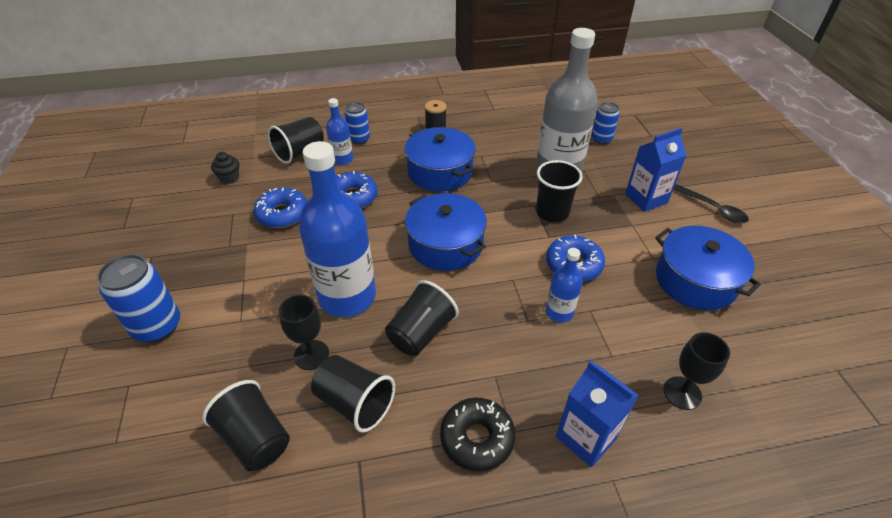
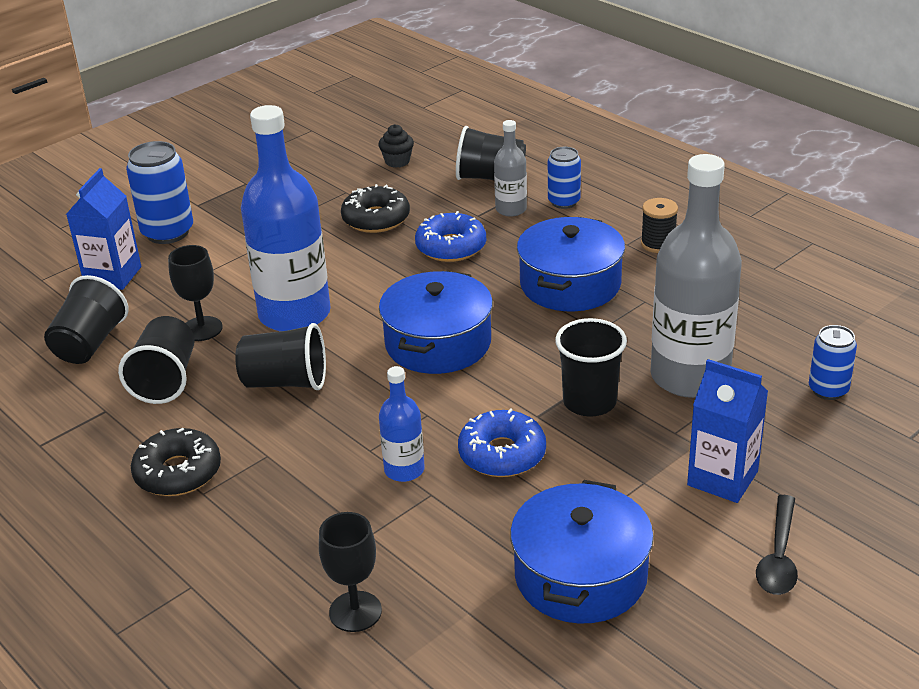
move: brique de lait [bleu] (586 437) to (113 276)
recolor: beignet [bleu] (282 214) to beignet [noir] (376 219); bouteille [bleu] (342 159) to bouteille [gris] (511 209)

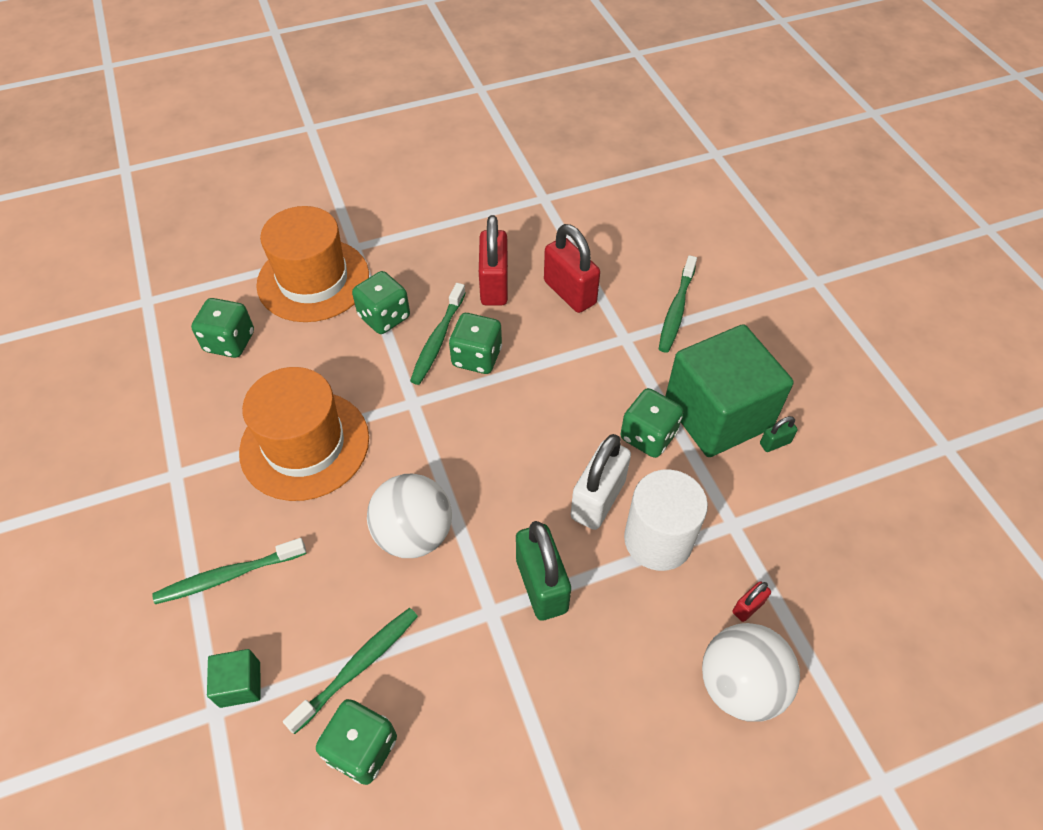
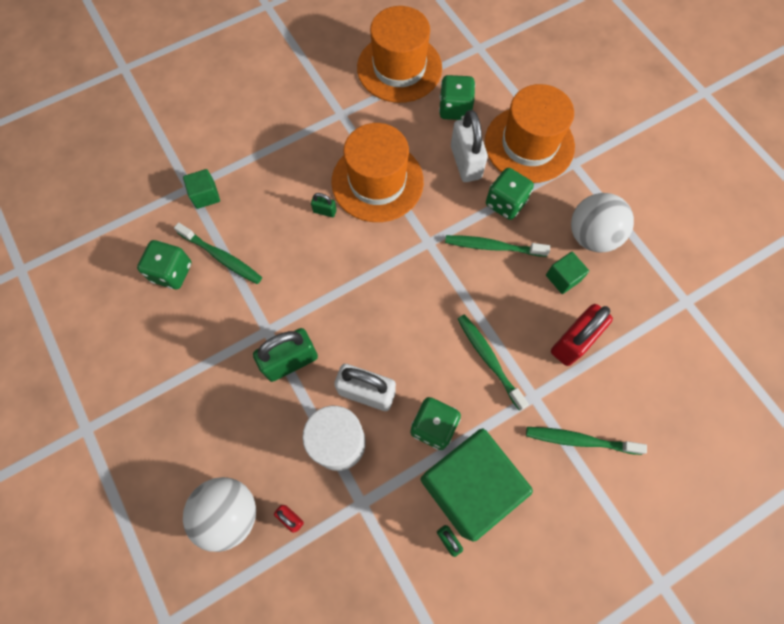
delete: dé [vert] (477 357)
insert: cadenas [vert] (324 211); chapeau [orange] (399 68); cadenas [blanc] (465 162)
move: brosse à dents [vert] (228 576) to (489 359); balle [blanc] (414 534) to (591 236)
replace: cadenas [rouge] (494 285) to cube [vert] (563 278)

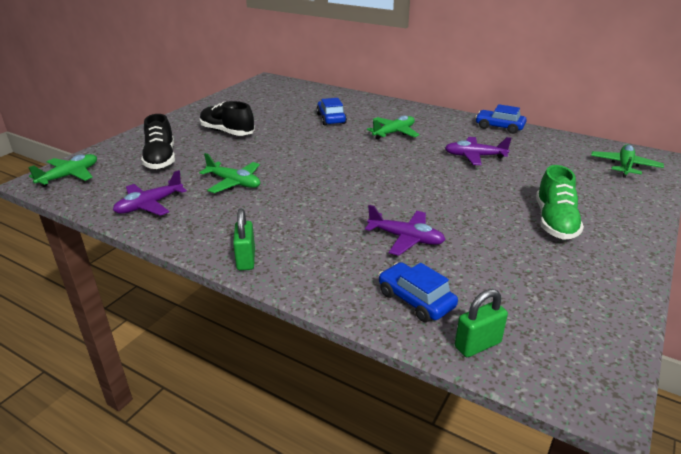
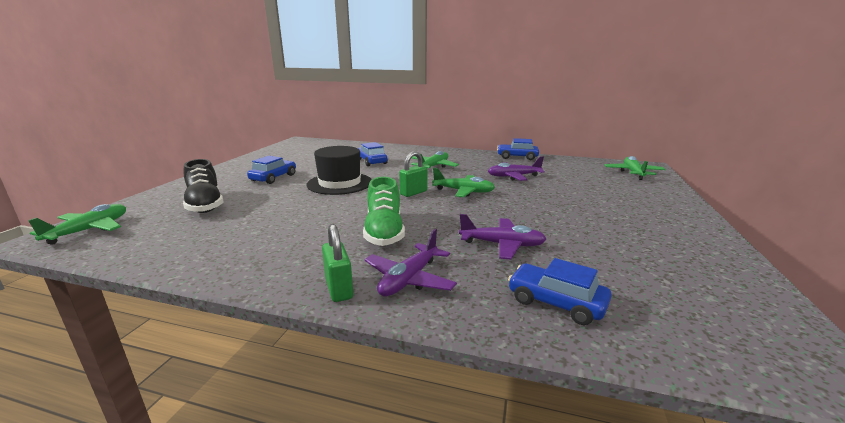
insert: chapeau [noir] (339 183)
move: chaussure [vert] (554 222) to (384 232); avion [violet] (149 205) to (409 279); cadenas [vert] (477 345) to (413 193); avion [vert] (234 183) to (463 191)
replace: chaussure [noir] (227 132) to voiture [bleu] (273 178)

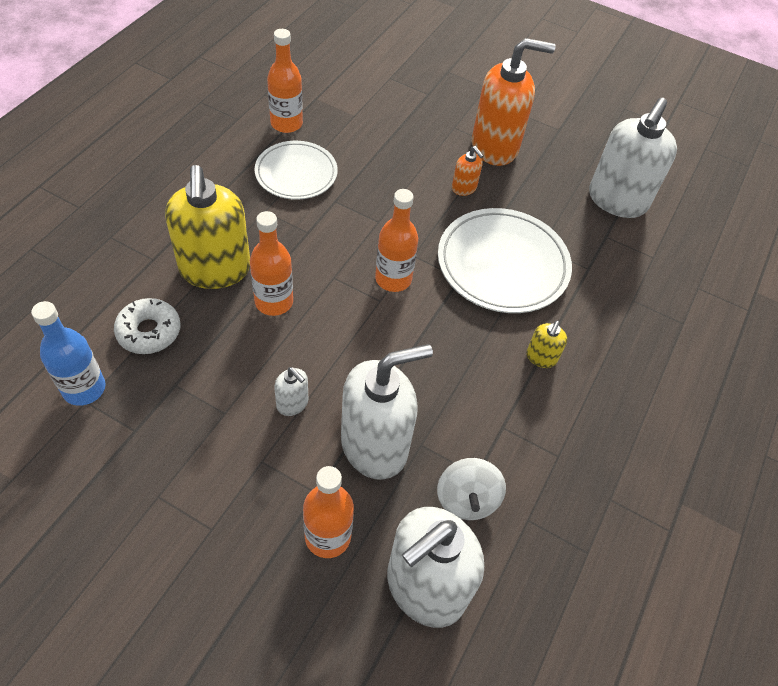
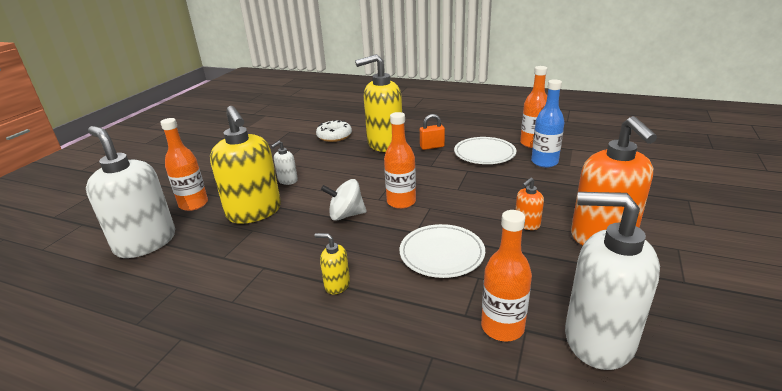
insert: cadenas [orange] (432 147)
move: toupie [blanc] (467 499) to (346 215); bouteille [orange] (274 302) to (502 327); bouteille [bleu] (84 388) to (544 162)
recolor: distributeur de savon [blanc] (375 445) to distributeur de savon [jaune] (254 212)
resize: assiette [blanc] (502 264) = (441 254) x0.65

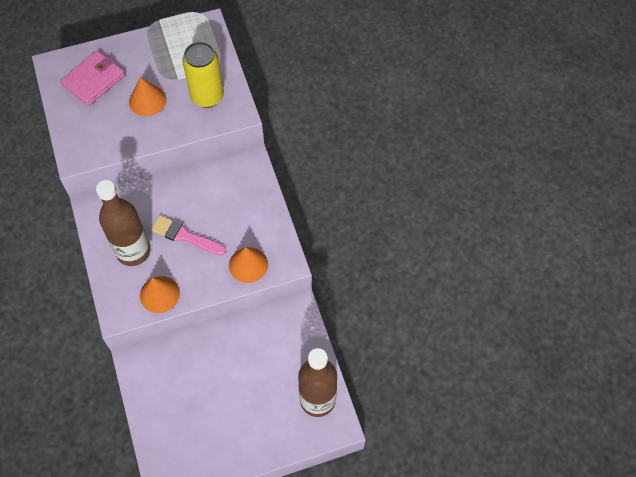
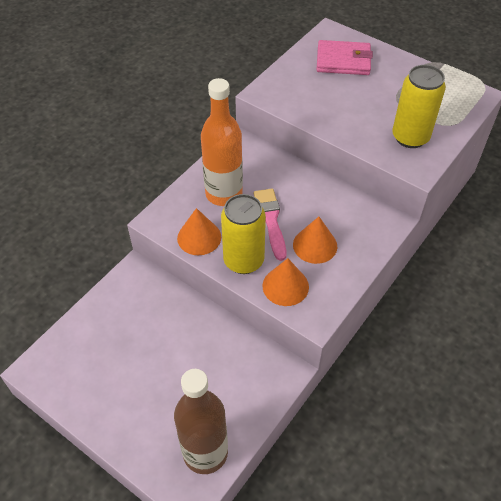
insert: canette [jaune] (243 261)
move: cône [orange] (147 100) to (315 245)
recolor: bouteille [marron] (133 251) to bouteille [orange] (224 194)

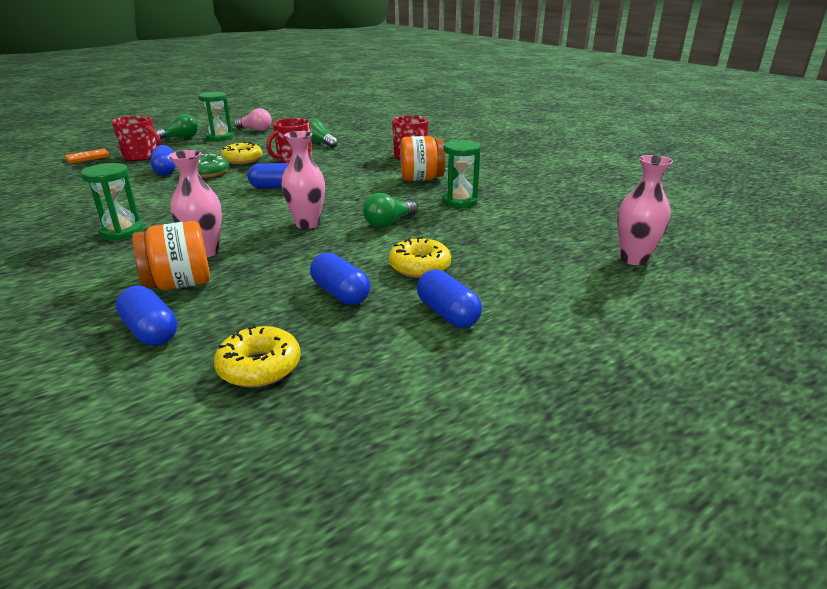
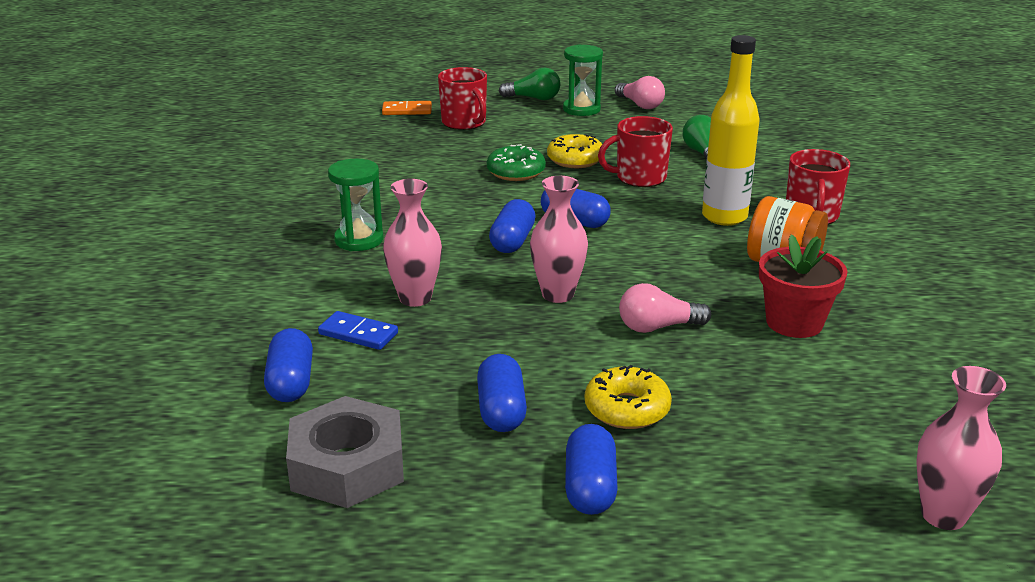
insert: bouteille [jaune] (724 217)
move: gélule [bleu] (166 170) to (512 241)
replace: beignet [jaune] (259 367) to écrou [gris] (347 465); bocal [orange] (180 284) to domino [bleu] (358 334); sablier [vert] (459 201) to pot de fleurs [rouge] (794 322)
recolor: ampoule [vert] (389 223) to ampoule [rose] (657 327)

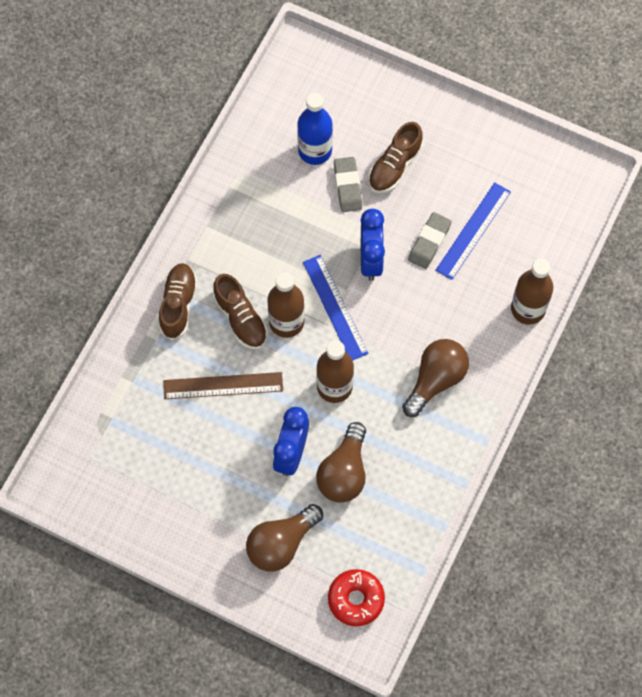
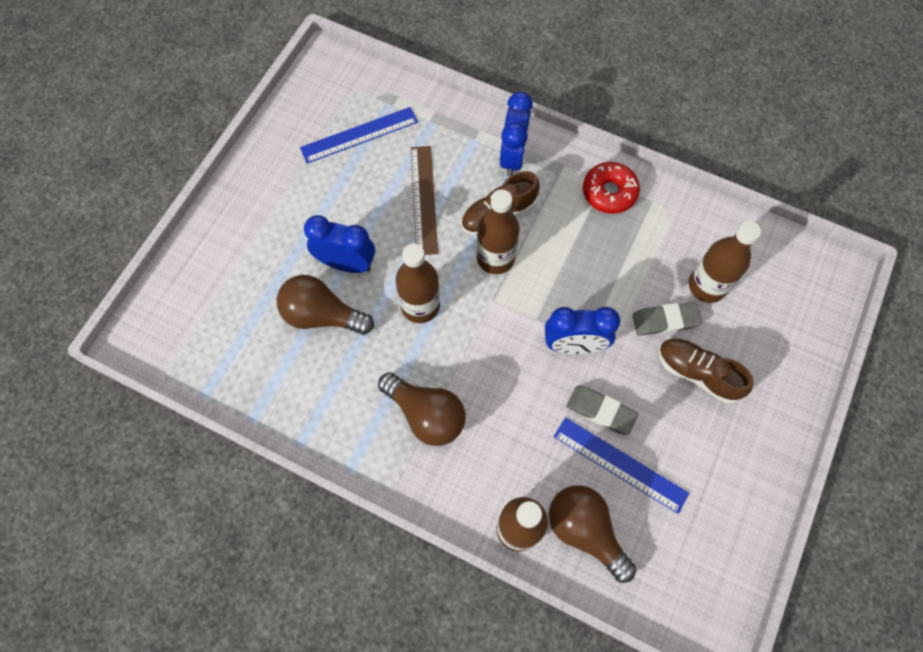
move: règle [bleu] (335 307) to (359 135); ampoule [marron] (281 543) to (585 531); beignet [rouge] (356 599) to (609 192)
replace: chaussure [marron] (178 305) to réveil [bleu] (513 157)
recolor: bouteille [bleu] (315 151) to bouteille [marron] (707 286)

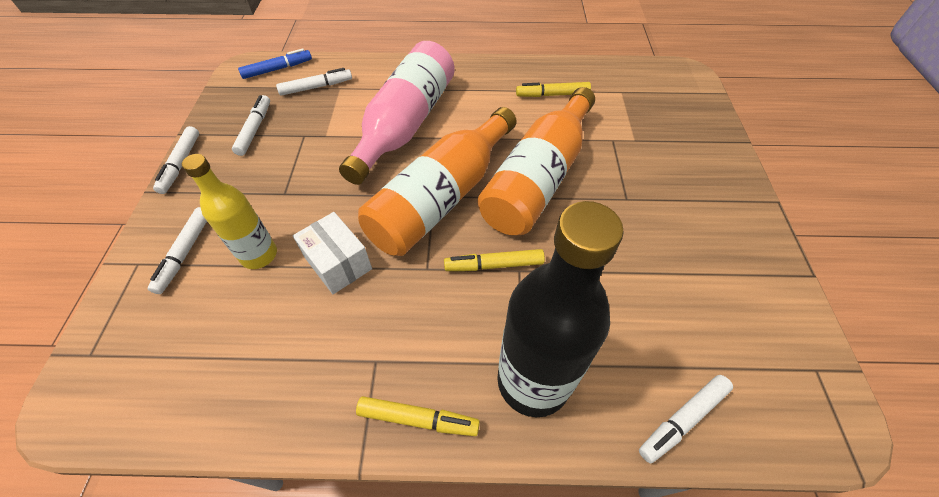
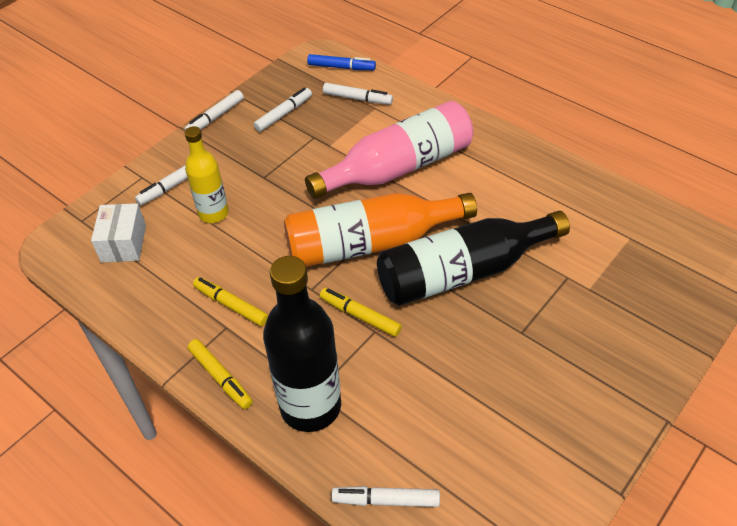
move: boîte [blanc] (338 263) to (123 243); feutre [jaune] (552 95) to (231 305)
recolor: bouteille [orange] (538 178) to bouteille [noir] (463 272)

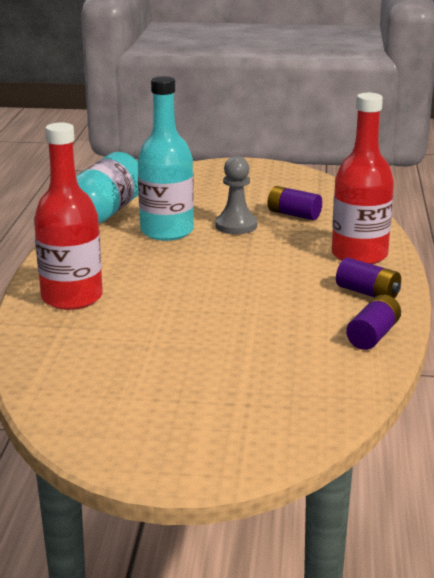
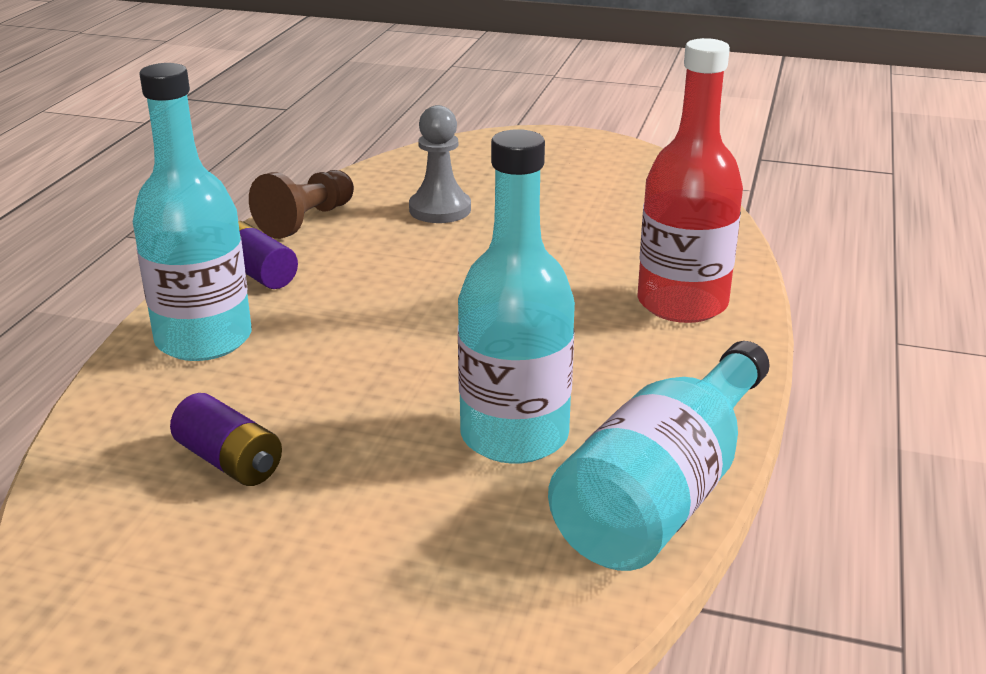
move: pion [gris] (236 226) to (440 209)
replace: pile [violet] (373 335) to pion [marron] (306 220)
recolor: bouteille [rouge] (359 255) to bouteille [turquoise] (204 339)

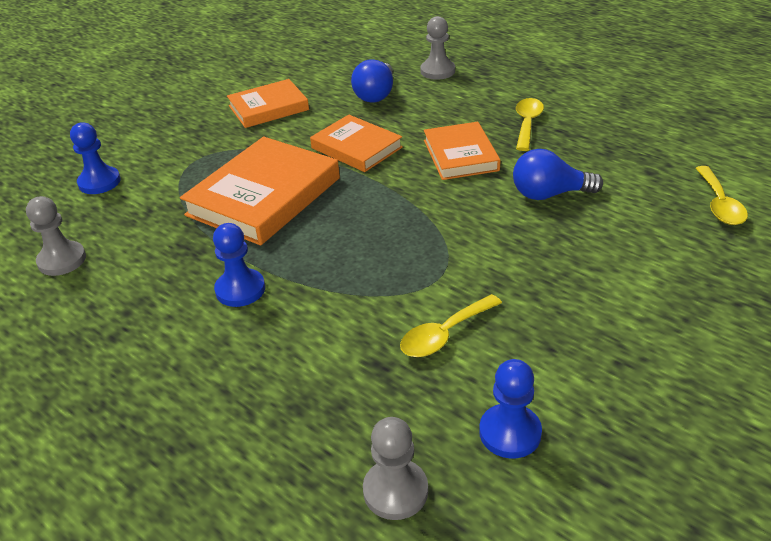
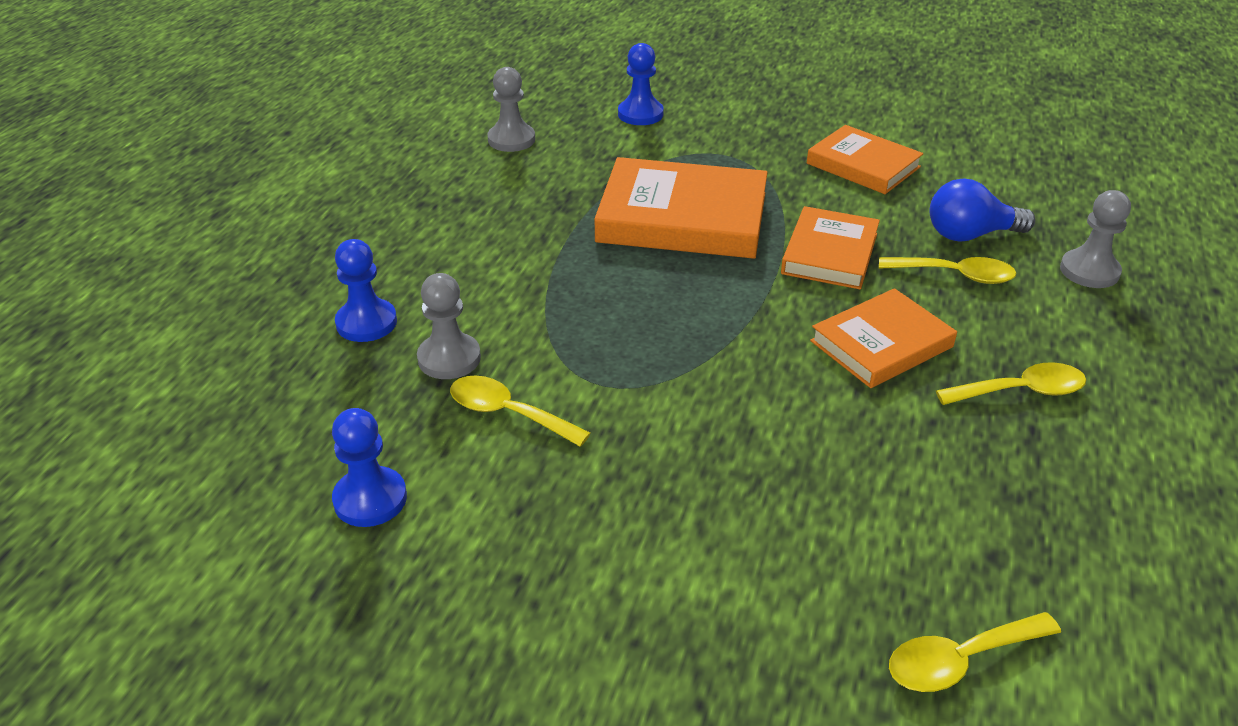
delete: ampoule [bleu] (549 194)
insert: cuillère [jaune] (956 275)
move: pion [bleu] (240 289) to (366 323); pion [gris] (395 491) to (449 358)

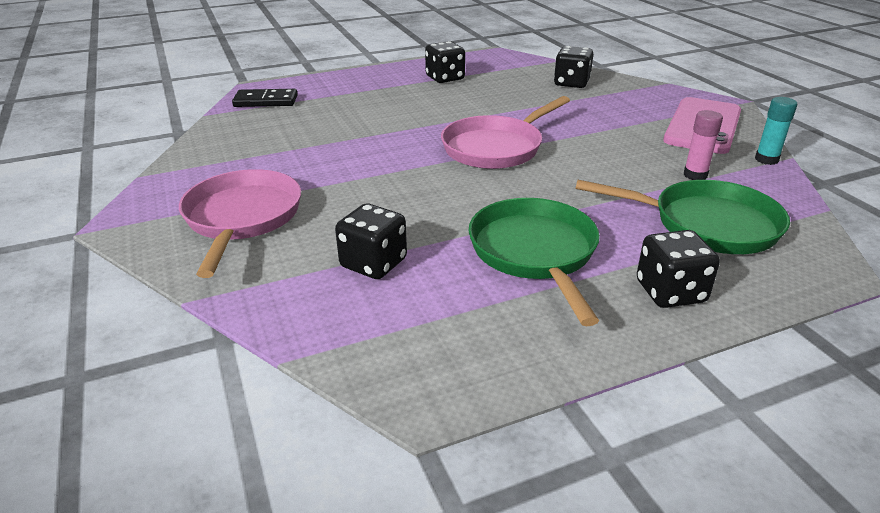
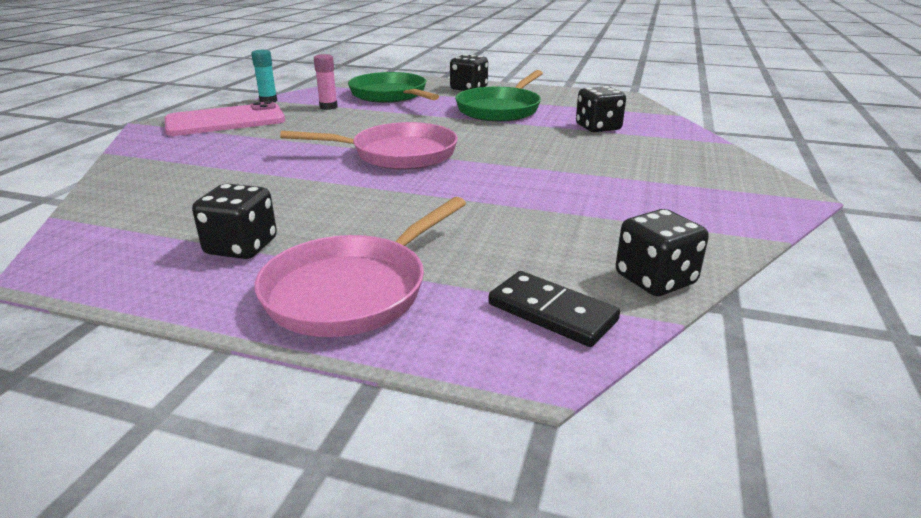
move: poêle [rose] (242 218) to (353 290); dé [noir] (571 83) to (655 279)

